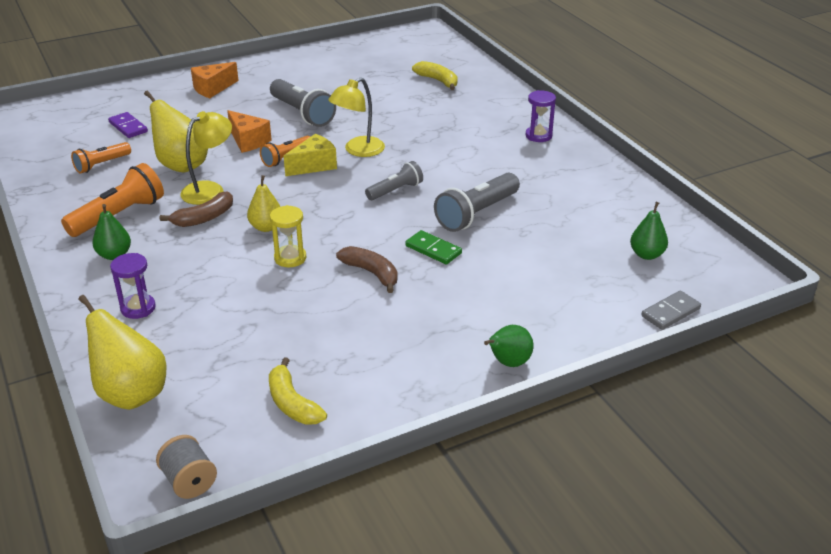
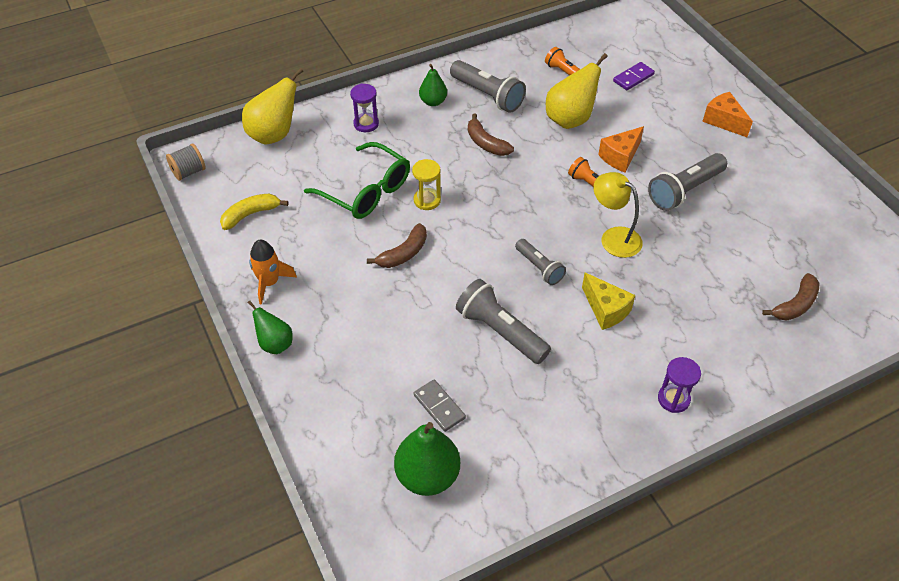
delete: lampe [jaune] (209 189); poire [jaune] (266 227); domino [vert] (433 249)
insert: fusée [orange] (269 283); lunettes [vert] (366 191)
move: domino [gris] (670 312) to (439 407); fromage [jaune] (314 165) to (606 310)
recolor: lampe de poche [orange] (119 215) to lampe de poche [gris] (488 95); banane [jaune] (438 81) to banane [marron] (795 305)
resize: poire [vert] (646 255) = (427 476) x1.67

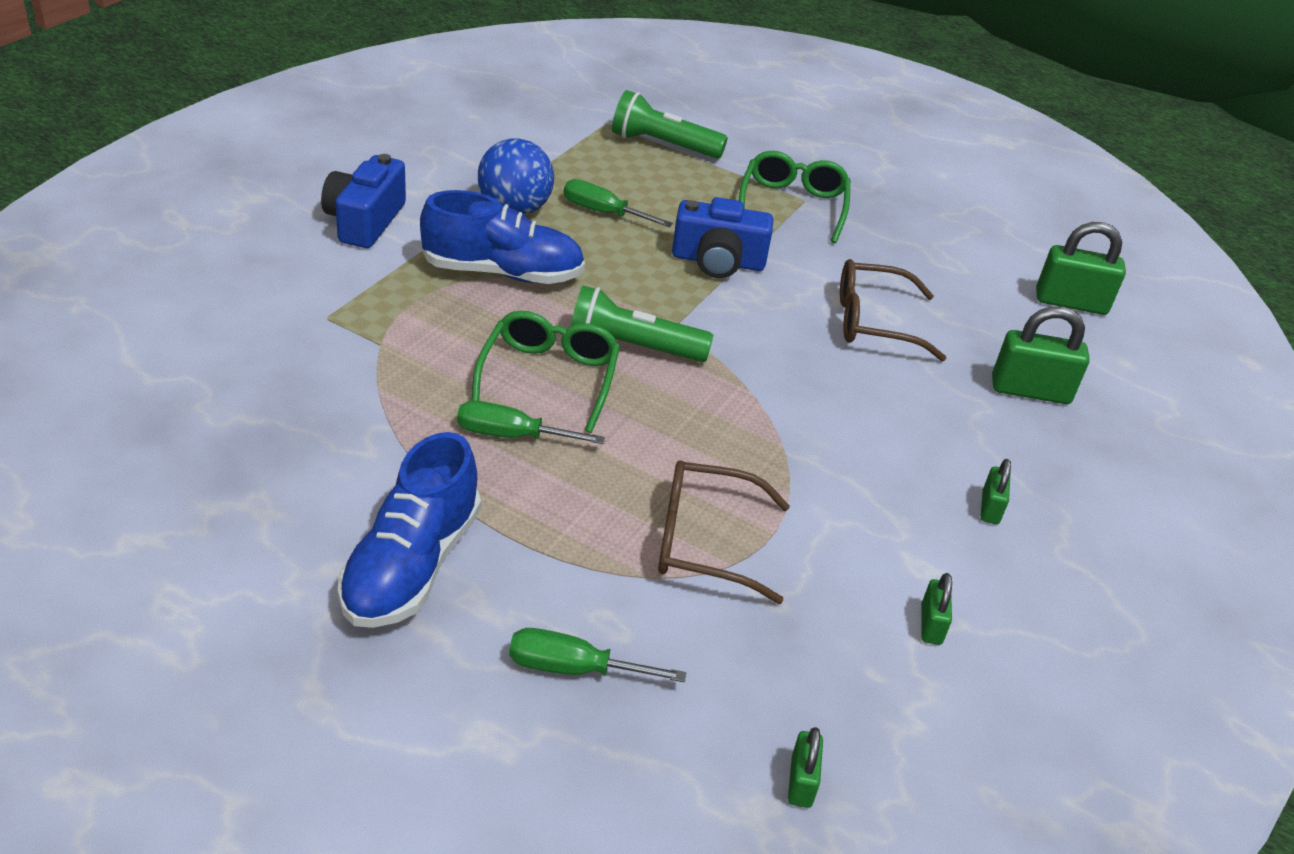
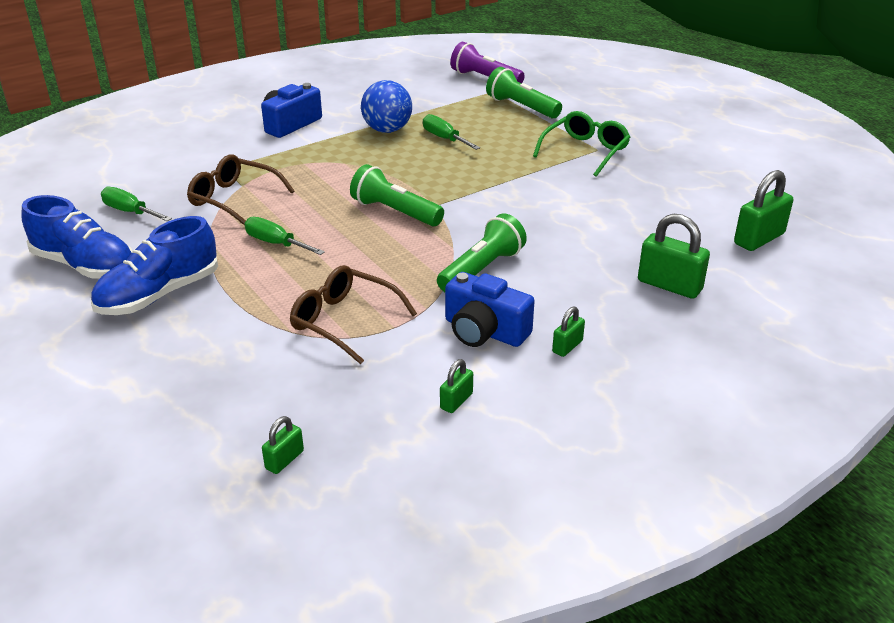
delete: lunettes [vert] (549 377)
insert: lampe de poche [vert] (482 270); lampe de poche [violet] (485 78)
move: chaussure [bleu] (503 273) to (85 265); tournevis [vert] (573 668) to (130 212); lunettes [marron] (874 322) to (234 199); appareil photo [bleu] (718 261) to (484 331)
rotate: cadenas [vert] (1071 302) = (759 239) 75 degrees counterclockwise

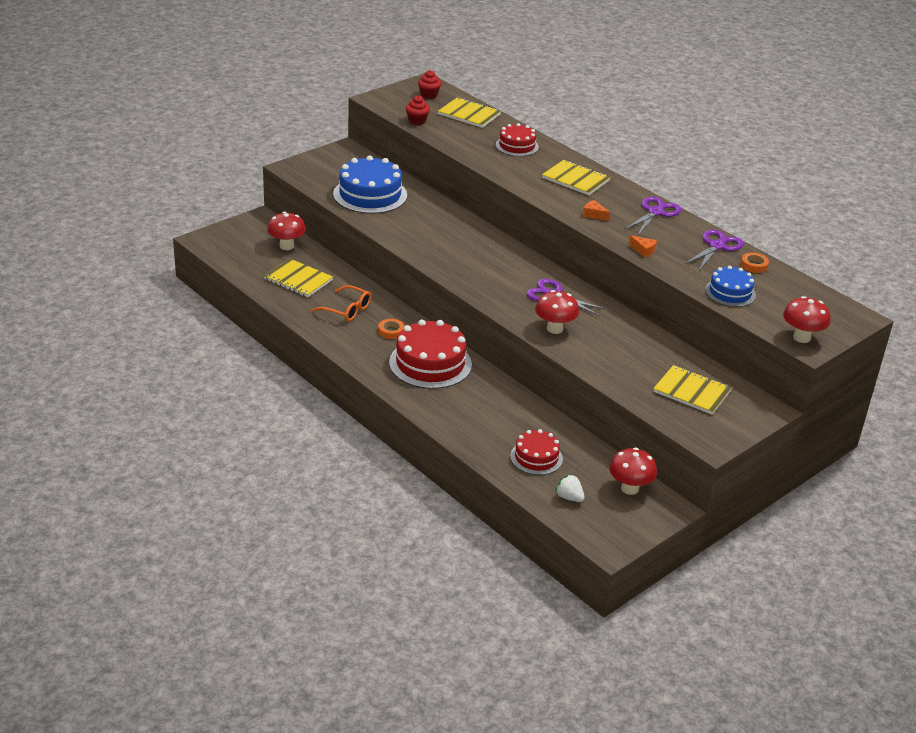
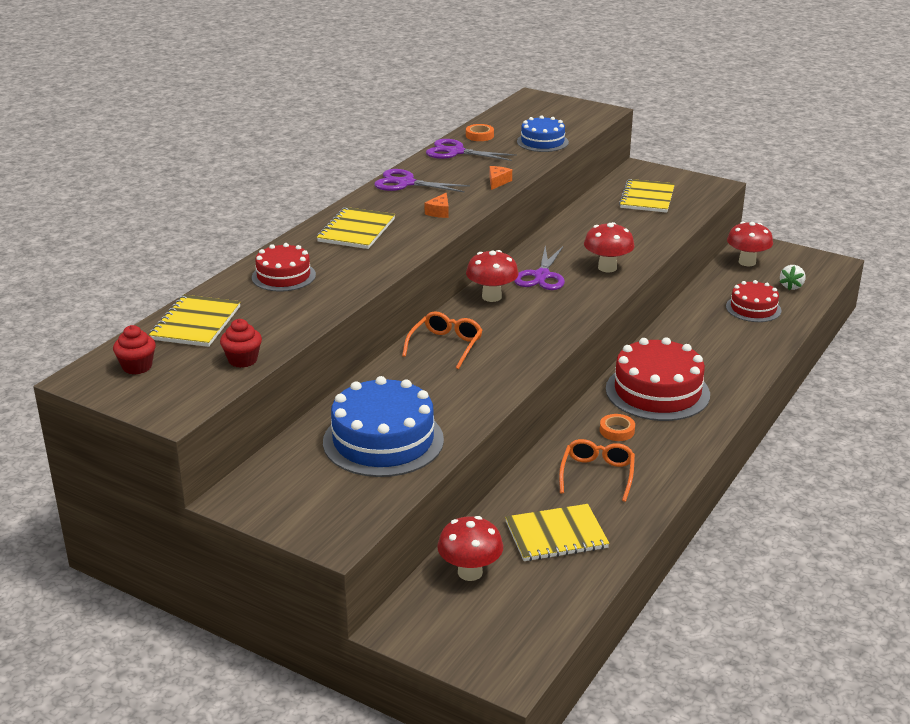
insert: lunettes [orange] (445 345)
move: champignon [rouge] (801 337) to (491 297)
rotate: carnet [jaune] (298 280) = (556 535) 60 degrees clockwise

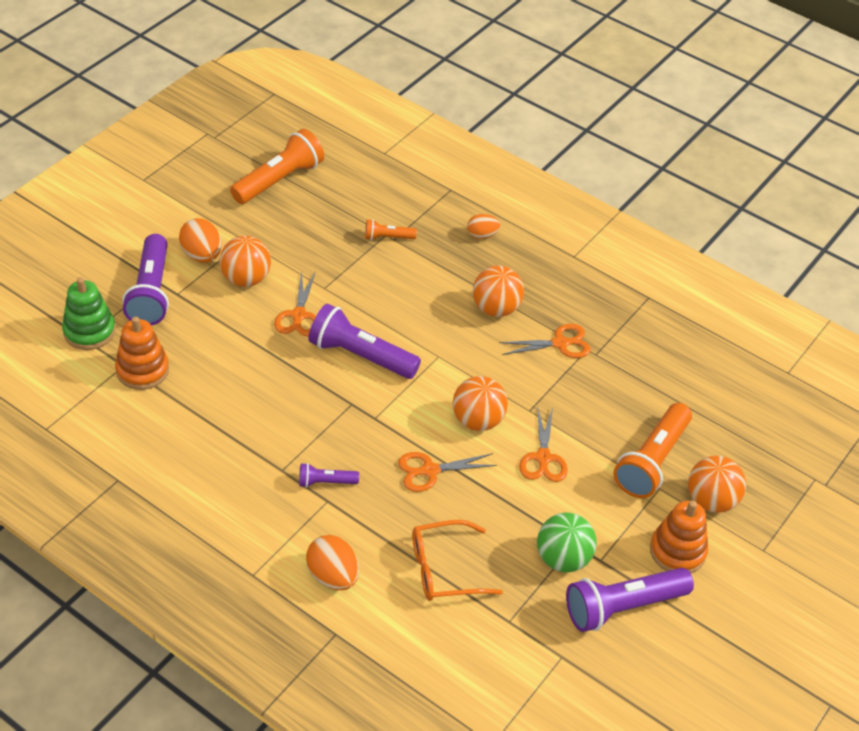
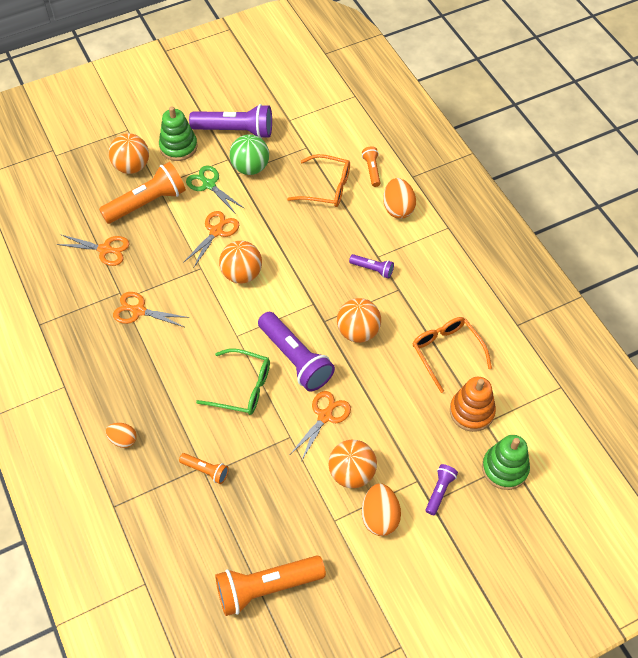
insert: ciseaux [vert] (209 184); lunettes [vert] (242 388); lampe de poche [orange] (372 170); lunettes [orange] (446 352)
move: ciseaux [orange] (429 471) to (105 249); balle [orange] (496 308) to (358 331)
recolor: jouet à empiler [orange] (677 551) to jouet à empiler [vert] (178 147)
resize: lampe de poche [violet] (151 292) = (439 491) x0.50

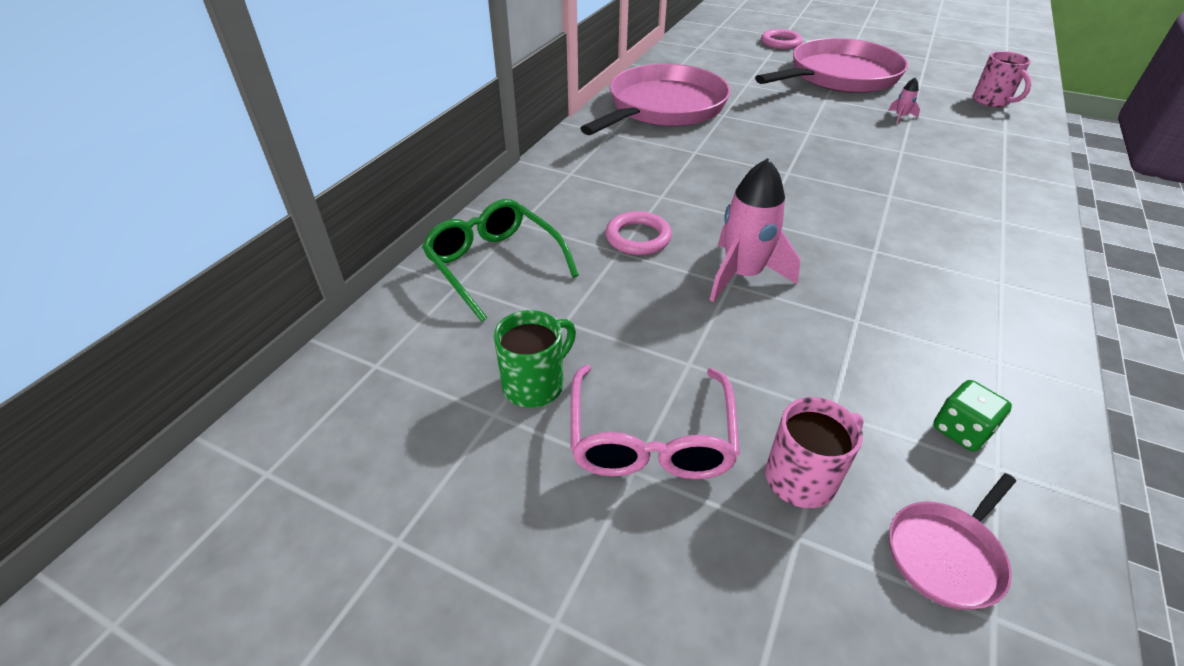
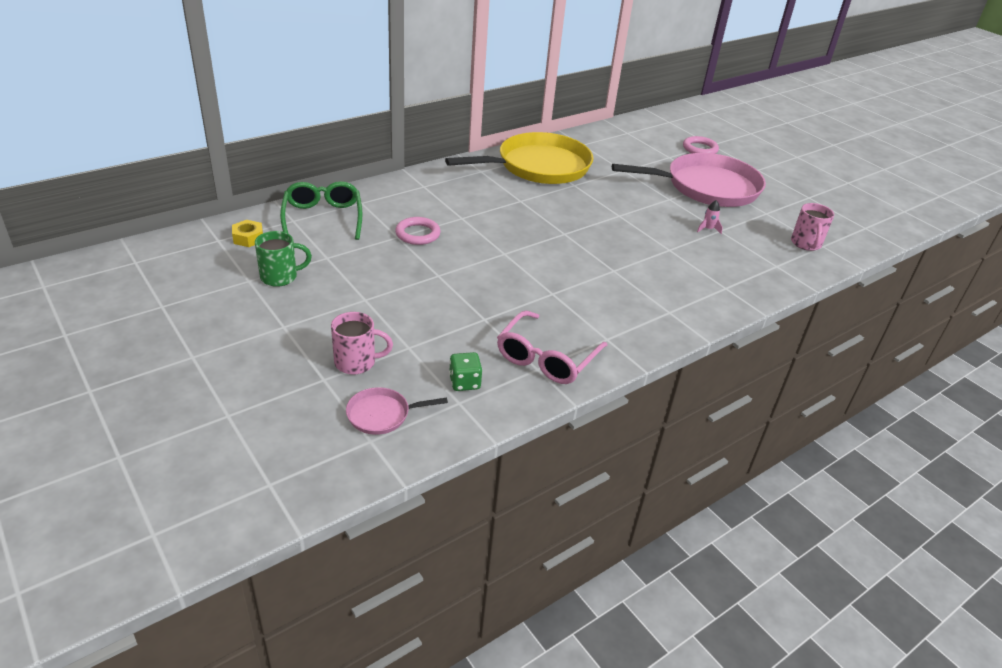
delete: fusée [rose] (742 275)
insert: écrou [jaune] (248 238)
move: lunettes [rose] (650 438) to (546 358)
recolor: poêle [rose] (663 107) to poêle [jaune] (539 166)

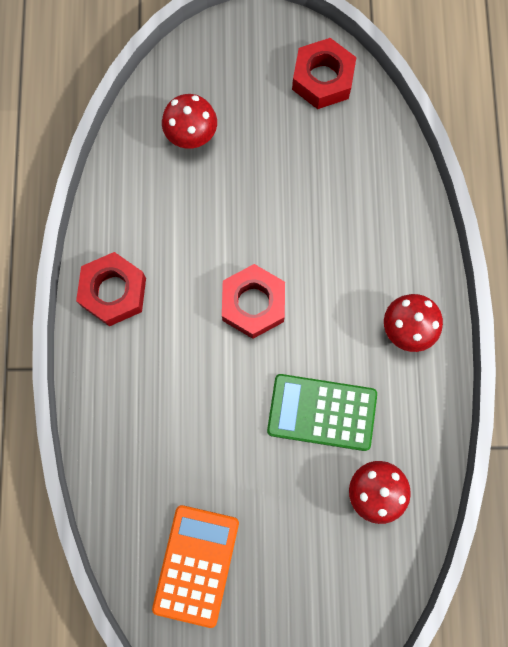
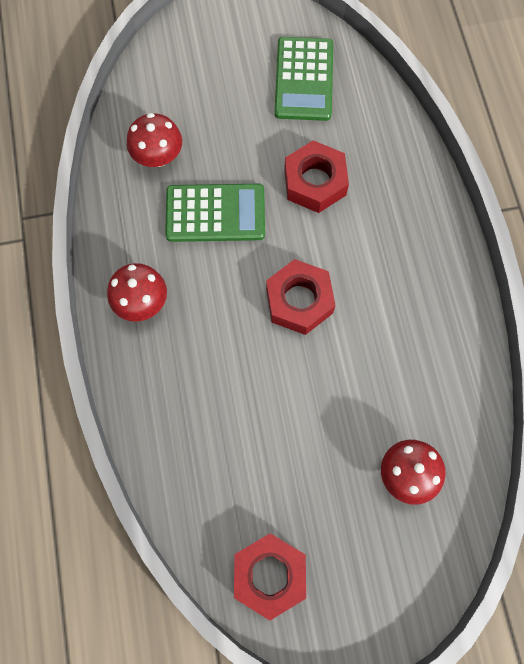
move: écrou [rouge] (114 292) to (315 182)
recolor: calculatrice [orange] (196 565) to calculatrice [vert] (303 79)

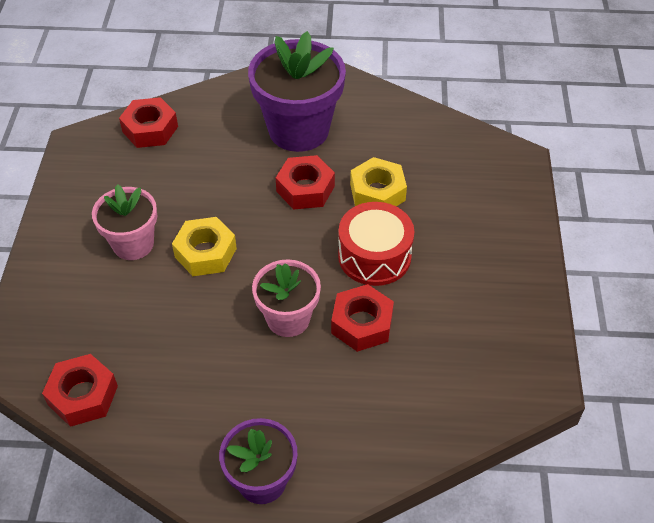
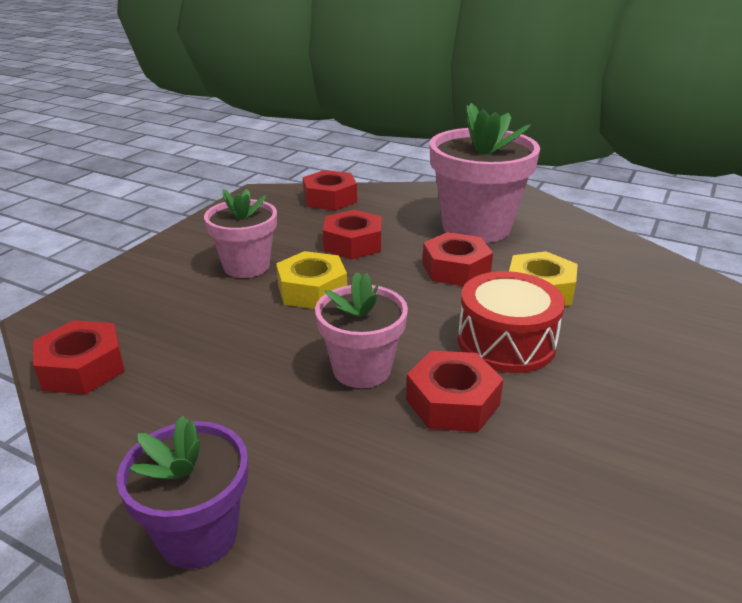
insert: écrou [rouge] (353 243)
recolor: pot de fleurs [violet] (298 130) to pot de fleurs [rose] (476 227)

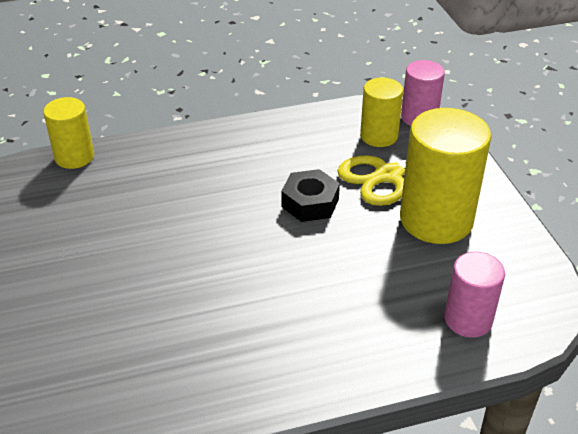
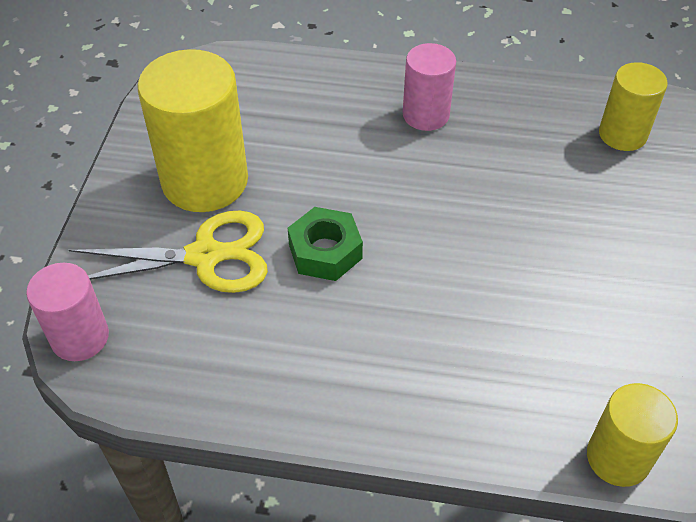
move: cylindre [rose] (468 319) to (426 115); cylindre [jaune] (379 136) to (622 134)
recolor: écrou [noir] (310 203) to écrou [vert] (325 251)

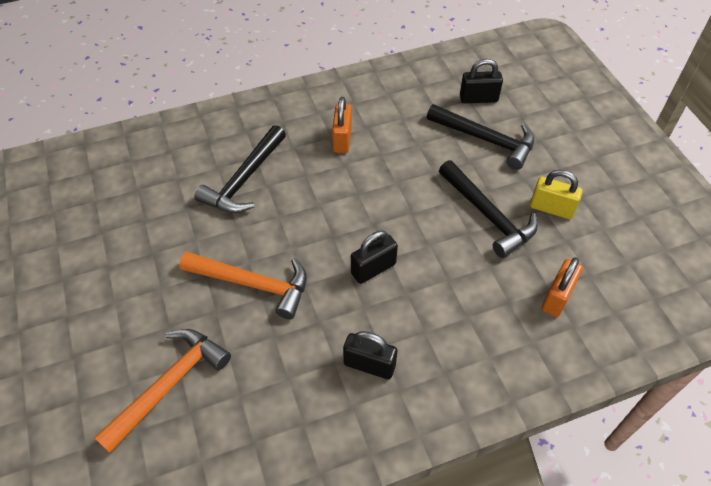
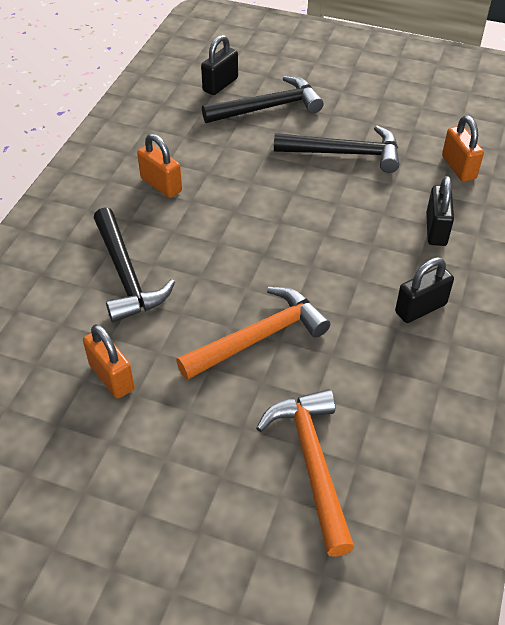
delete: cadenas [jaune] (551 208)
insert: cadenas [orange] (112 377)
move: cadenas [noir] (373 269) to (436 229)

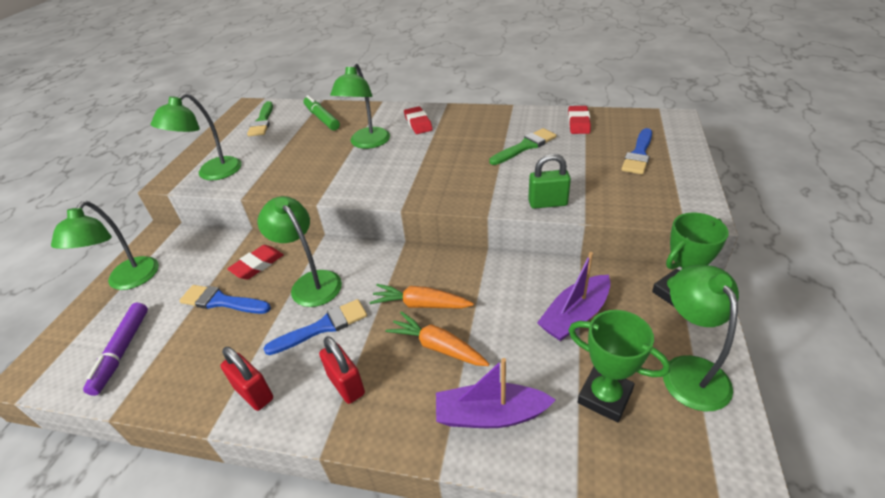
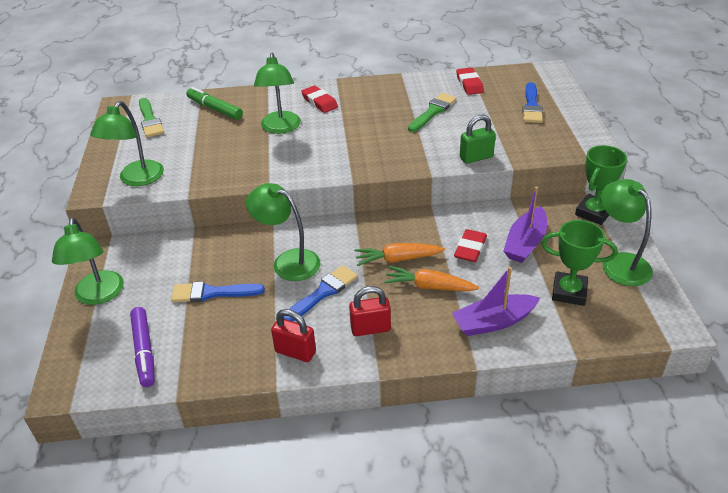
move: gomme [rouge] (257 265) to (470 249)
rotate: cadenas [rouge] (346 385) = (370 328) 45 degrees counterclockwise

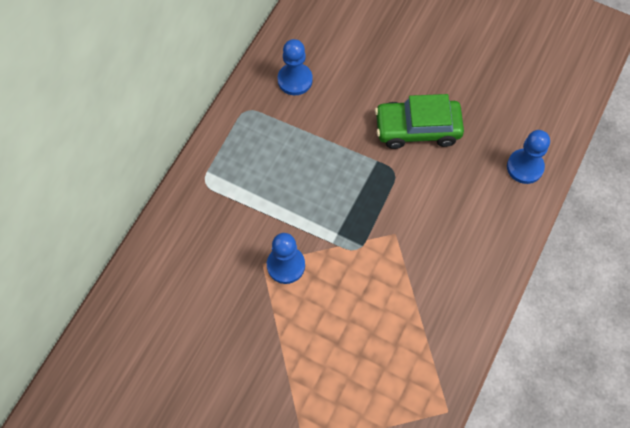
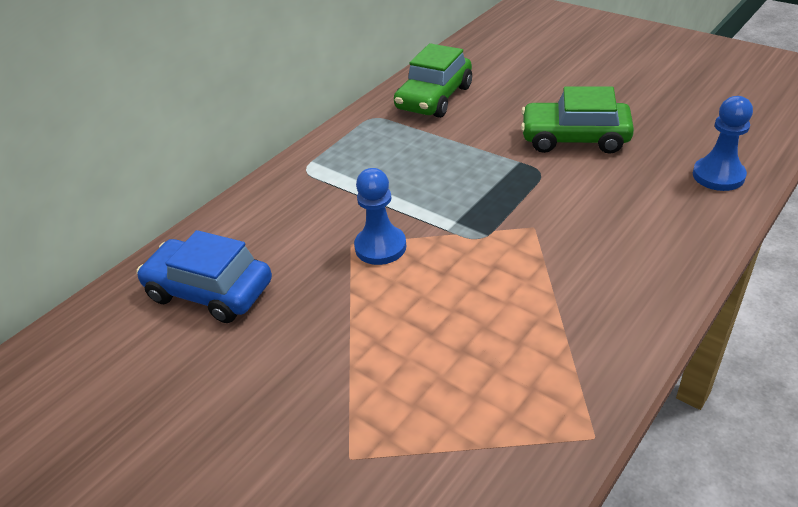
insert: voiture [bleu] (210 291)
replace: pion [bleu] (295 80) to voiture [vert] (434 98)

